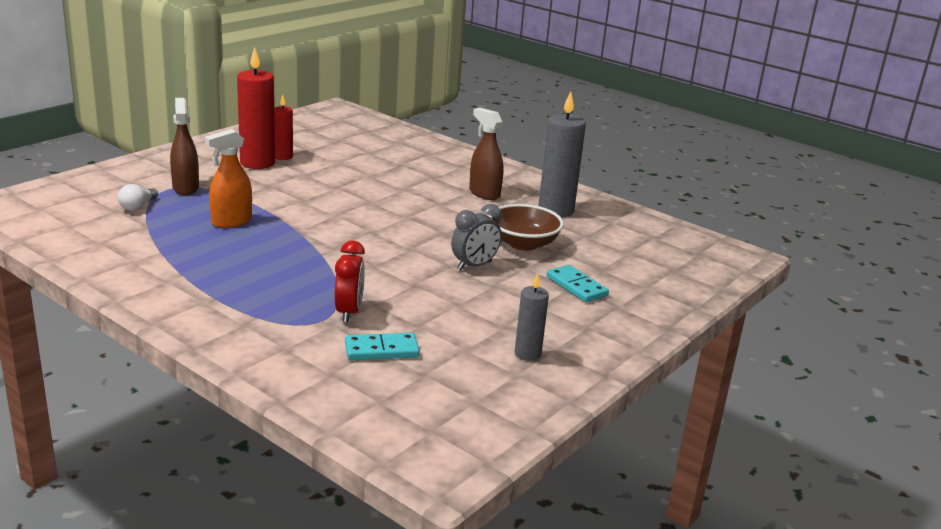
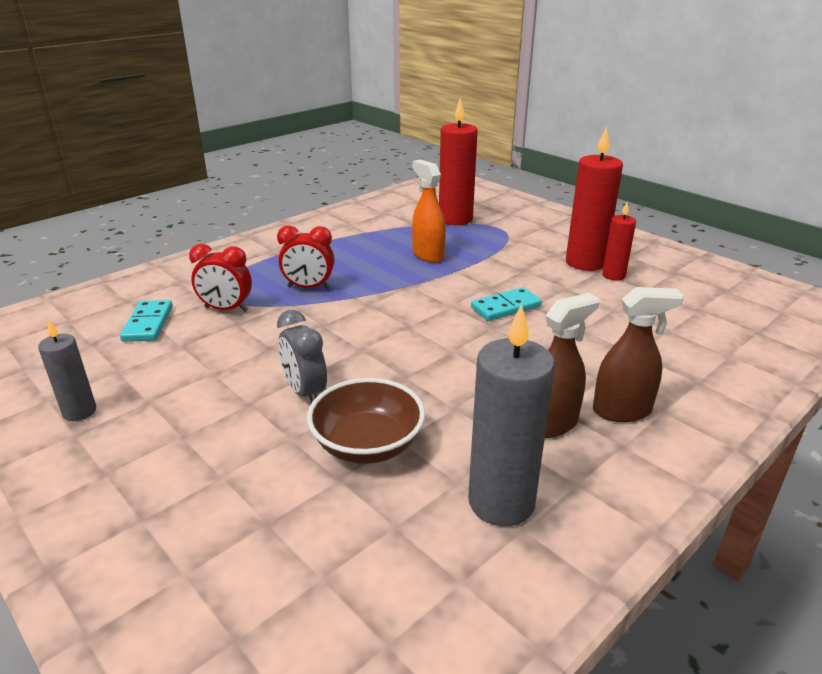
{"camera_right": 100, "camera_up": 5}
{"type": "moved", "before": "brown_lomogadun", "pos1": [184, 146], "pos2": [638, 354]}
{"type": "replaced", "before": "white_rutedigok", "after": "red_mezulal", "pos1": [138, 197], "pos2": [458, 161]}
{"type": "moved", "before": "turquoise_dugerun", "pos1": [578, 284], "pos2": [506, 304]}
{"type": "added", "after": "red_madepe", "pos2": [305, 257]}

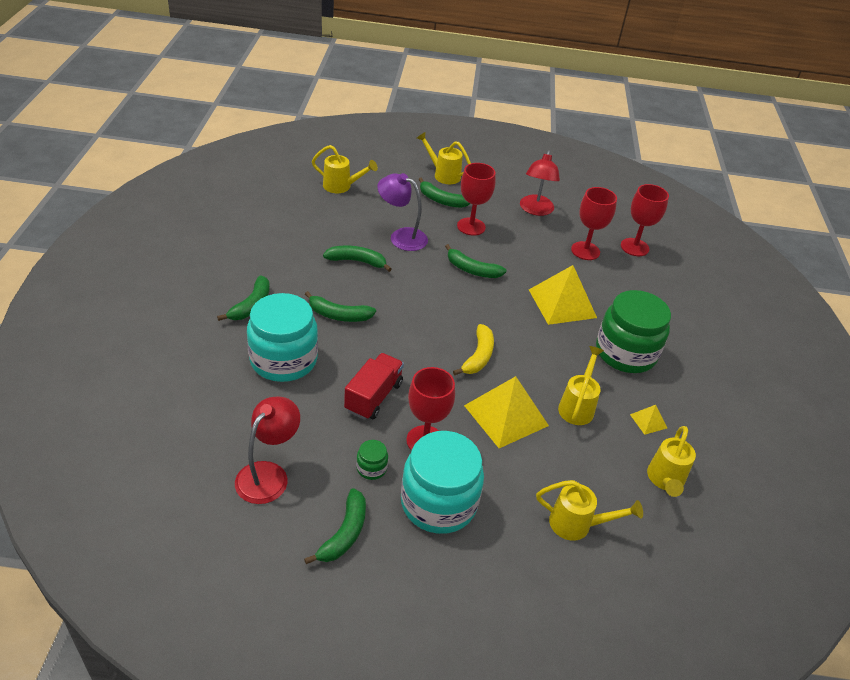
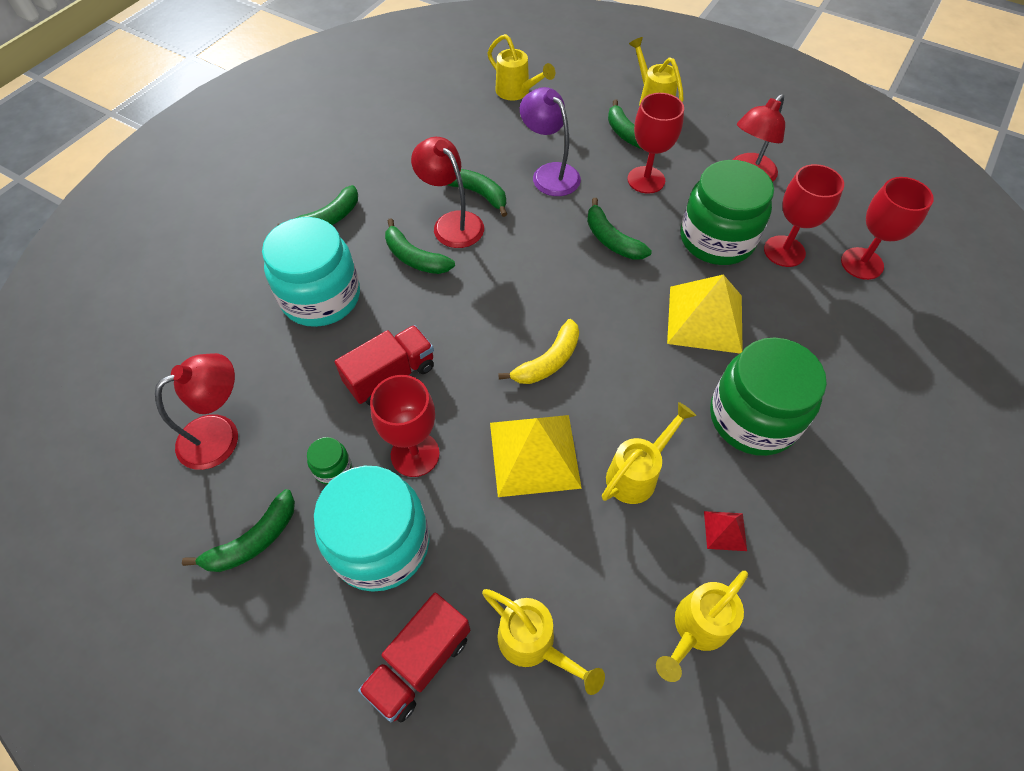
{"camera_right": 30, "camera_up": 15}
{"type": "recoloured", "before": "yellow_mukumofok", "after": "red_mukumofok", "pos1": [648, 420], "pos2": [725, 531]}
{"type": "added", "after": "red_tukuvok", "pos2": [447, 192]}
{"type": "added", "after": "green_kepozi", "pos2": [727, 212]}
{"type": "added", "after": "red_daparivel", "pos2": [414, 657]}

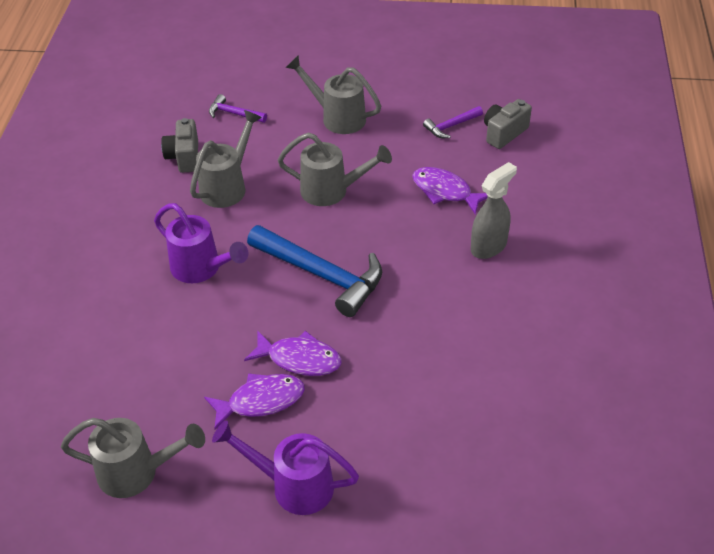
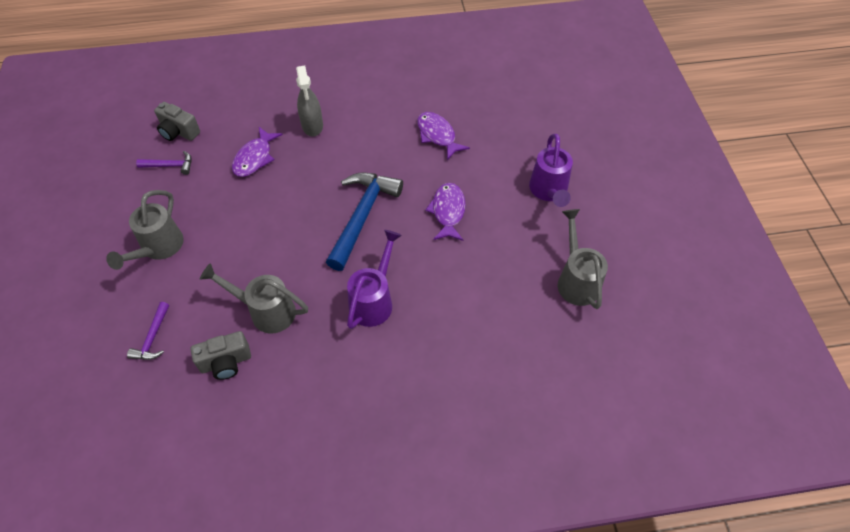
{"camera_right": -105, "camera_up": 10}
{"type": "turned", "before": "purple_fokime", "pos1": [453, 122], "pos2": [163, 163], "turn": -45}
{"type": "removed", "before": "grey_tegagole", "pos1": [335, 169]}
{"type": "turned", "before": "grey_lomogadun", "pos1": [494, 210], "pos2": [309, 101], "turn": -135}
{"type": "moved", "before": "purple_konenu", "pos1": [254, 401], "pos2": [443, 136]}

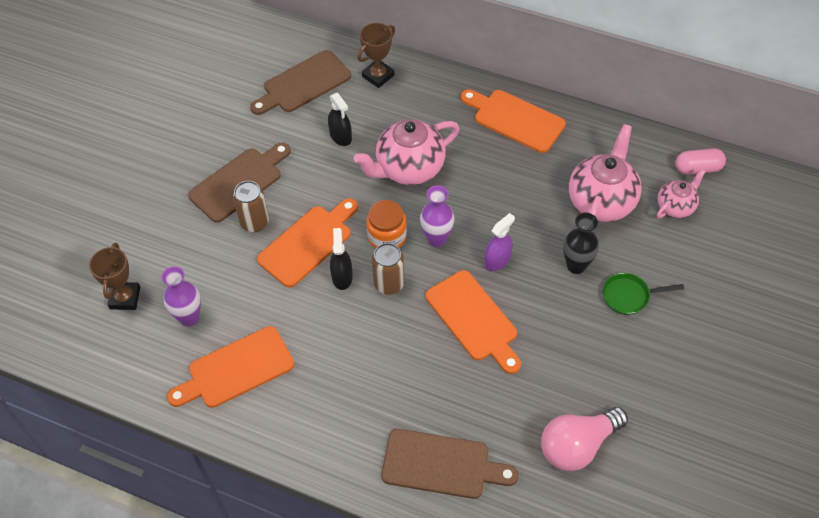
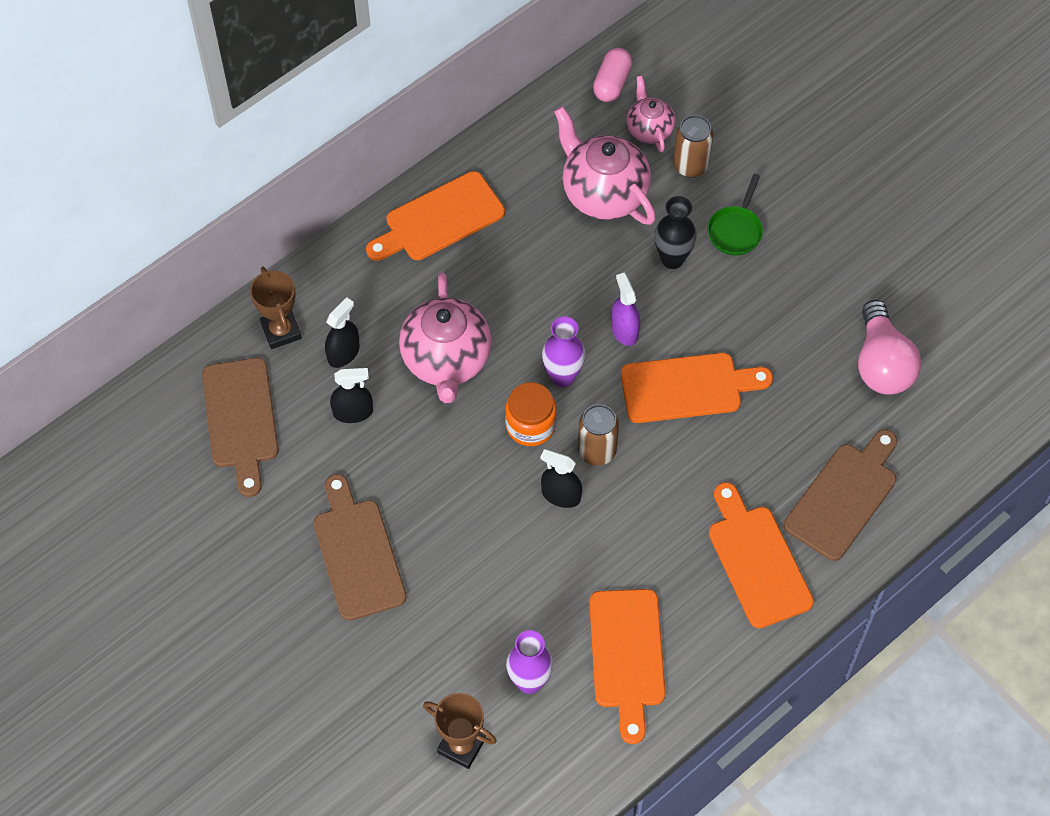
{"camera_right": -65, "camera_up": 5}
{"type": "moved", "before": "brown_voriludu", "pos1": [251, 206], "pos2": [693, 146]}
{"type": "moved", "before": "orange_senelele", "pos1": [307, 243], "pos2": [761, 555]}
{"type": "added", "after": "black_lomogadun", "pos2": [342, 332]}

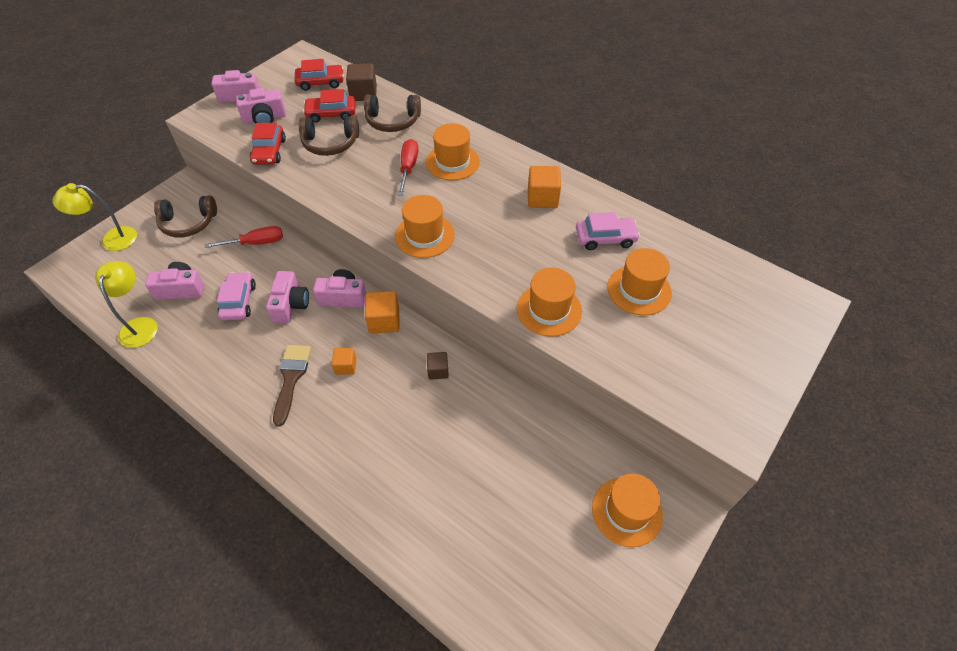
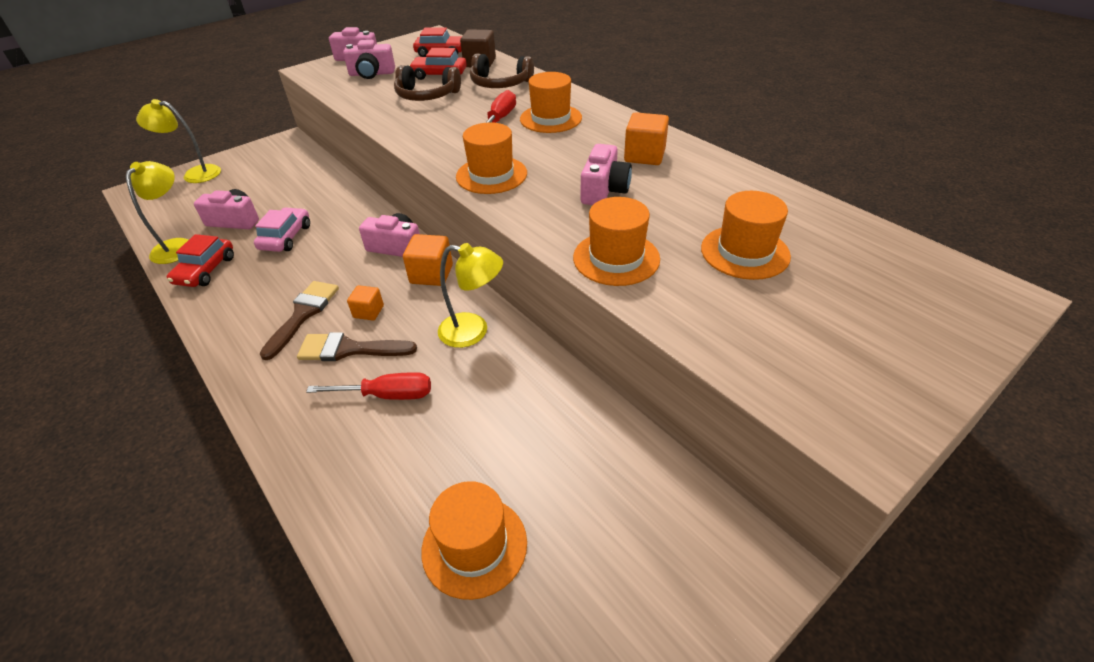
{"camera_right": 15, "camera_up": -10}
{"type": "moved", "before": "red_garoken", "pos1": [268, 144], "pos2": [200, 260]}
{"type": "removed", "before": "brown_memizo", "pos1": [185, 216]}
{"type": "removed", "before": "pink_garoken", "pos1": [608, 231]}
{"type": "moved", "before": "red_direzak", "pos1": [244, 237], "pos2": [368, 386]}
{"type": "moved", "before": "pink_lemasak", "pos1": [287, 297], "pos2": [606, 174]}
{"type": "replaced", "before": "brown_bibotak", "after": "yellow_tukuvok", "pos1": [438, 366], "pos2": [470, 295]}
{"type": "moved", "before": "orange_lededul", "pos1": [627, 510], "pos2": [474, 540]}
{"type": "added", "after": "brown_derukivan", "pos2": [357, 346]}

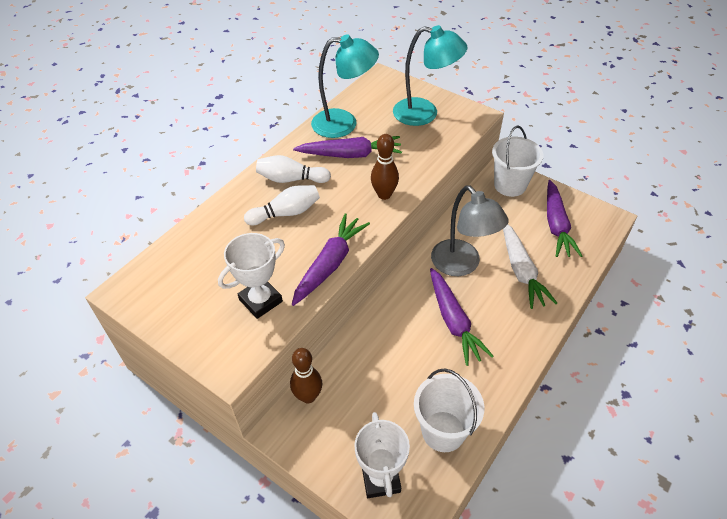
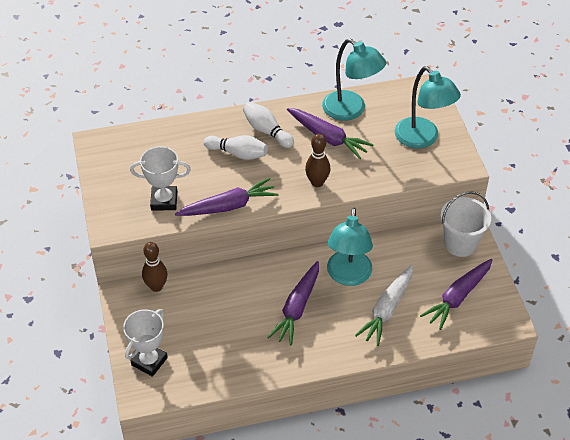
{"camera_right": 40, "camera_up": 0}
{"type": "recoloured", "before": "grey_tukuvok", "after": "turquoise_tukuvok", "pos1": [470, 230], "pos2": [350, 247]}
{"type": "removed", "before": "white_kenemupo", "pos1": [449, 410]}

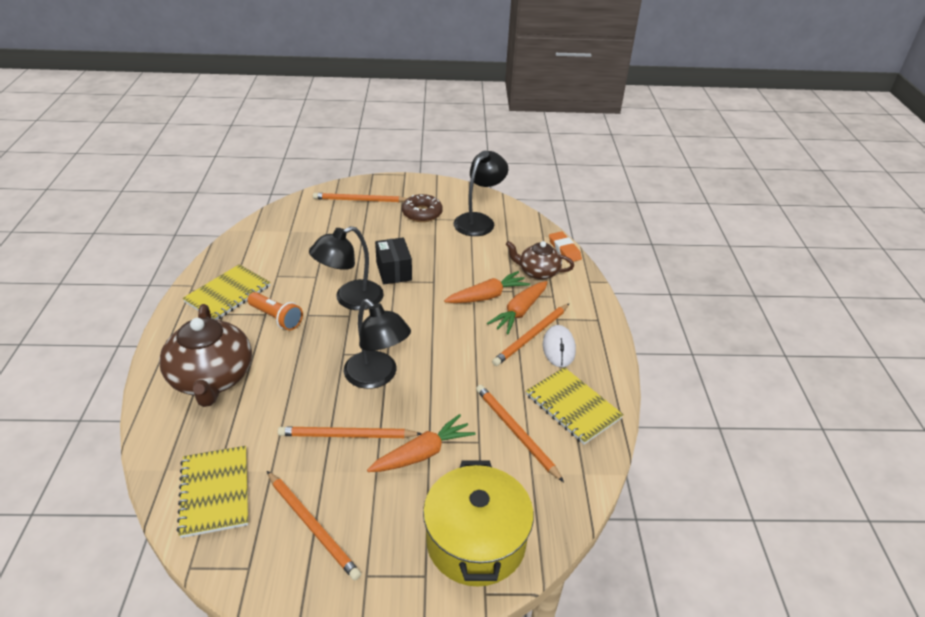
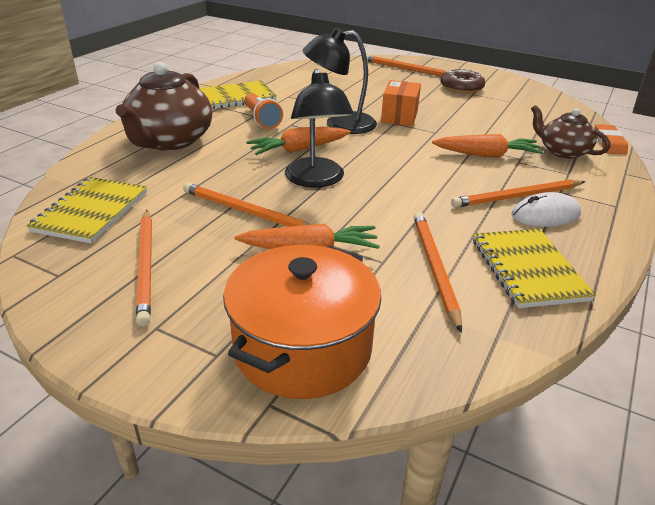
{"camera_right": 30, "camera_up": -5}
{"type": "removed", "before": "black_tukuvok", "pos1": [481, 193]}
{"type": "recoloured", "before": "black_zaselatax", "after": "orange_zaselatax", "pos1": [393, 260], "pos2": [401, 103]}
{"type": "moved", "before": "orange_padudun", "pos1": [517, 307], "pos2": [298, 141]}
{"type": "turned", "before": "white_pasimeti", "pos1": [559, 346], "pos2": [546, 209], "turn": 45}
{"type": "recoloured", "before": "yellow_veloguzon", "after": "orange_veloguzon", "pos1": [478, 523], "pos2": [302, 322]}

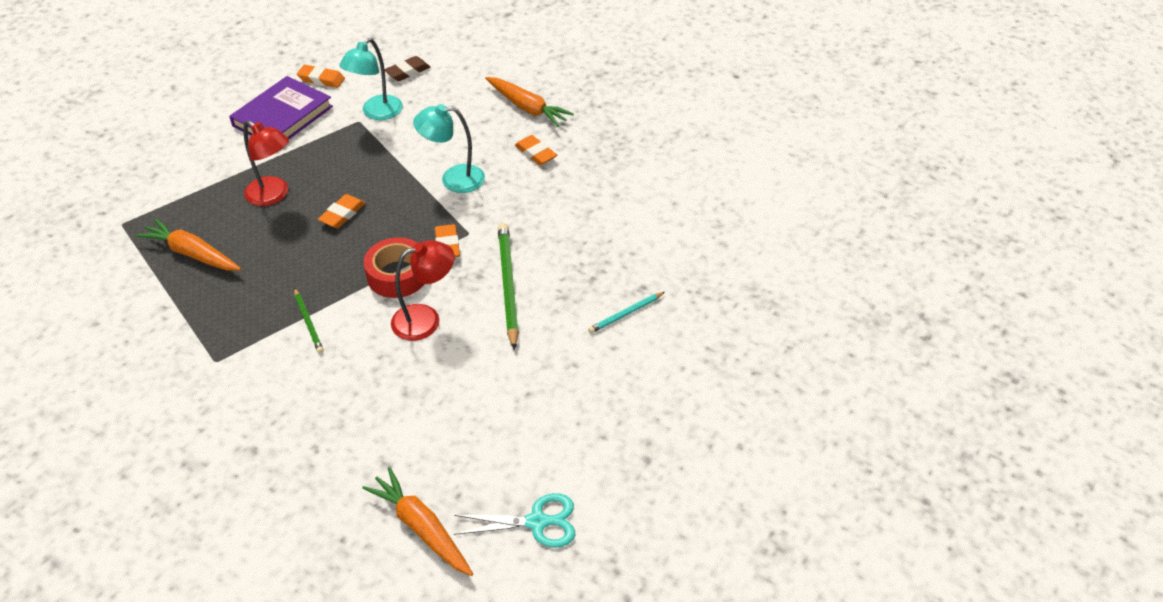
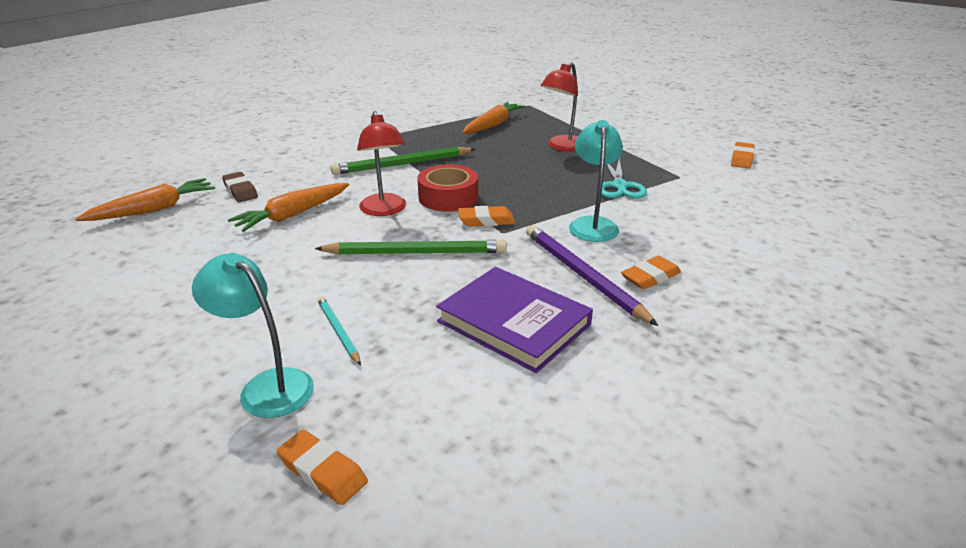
{"camera_right": 95, "camera_up": -15}
{"type": "moved", "before": "turquoise_tukuvok", "pos1": [371, 79], "pos2": [253, 335]}
{"type": "moved", "before": "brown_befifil", "pos1": [407, 68], "pos2": [240, 187]}
{"type": "moved", "before": "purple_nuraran", "pos1": [281, 107], "pos2": [514, 320]}
{"type": "moved", "before": "orange_padudun", "pos1": [529, 102], "pos2": [288, 207]}
{"type": "moved", "before": "orange_befifil", "pos1": [341, 211], "pos2": [322, 467]}
{"type": "resized", "before": "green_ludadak", "pos1": [309, 320], "pos2": [403, 161], "scale": 1.86}
{"type": "moved", "before": "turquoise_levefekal", "pos1": [514, 520], "pos2": [624, 179]}
{"type": "added", "after": "purple_ludadak", "pos2": [592, 275]}

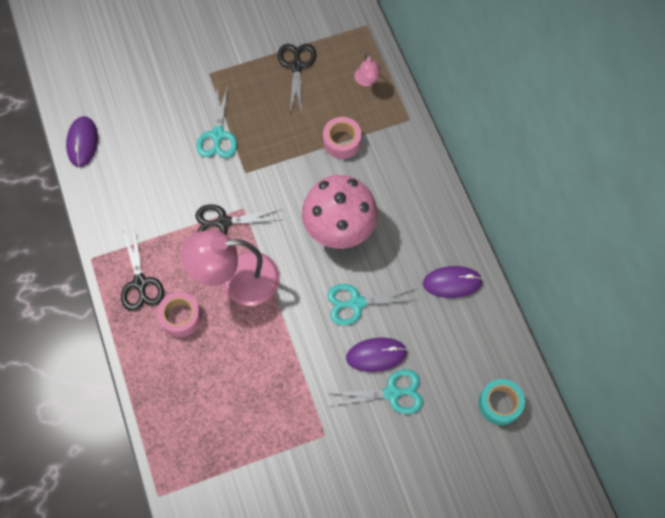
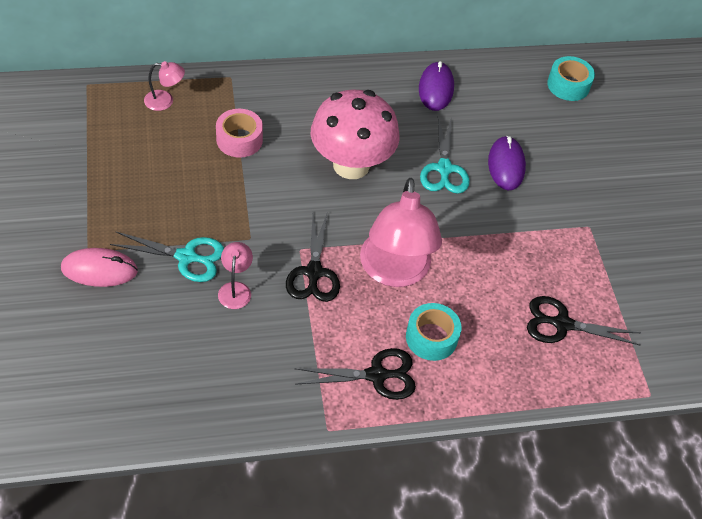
{"camera_right": -85, "camera_up": -15}
{"type": "moved", "before": "black_levefekal", "pos1": [297, 79], "pos2": [584, 321]}
{"type": "removed", "before": "purple_pasimeti", "pos1": [82, 141]}
{"type": "recoloured", "before": "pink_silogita", "after": "turquoise_silogita", "pos1": [179, 314], "pos2": [433, 332]}
{"type": "removed", "before": "turquoise_levefekal", "pos1": [375, 391]}
{"type": "added", "after": "pink_tukuvok", "pos2": [235, 275]}
{"type": "added", "after": "pink_pasimeti", "pos2": [99, 267]}

